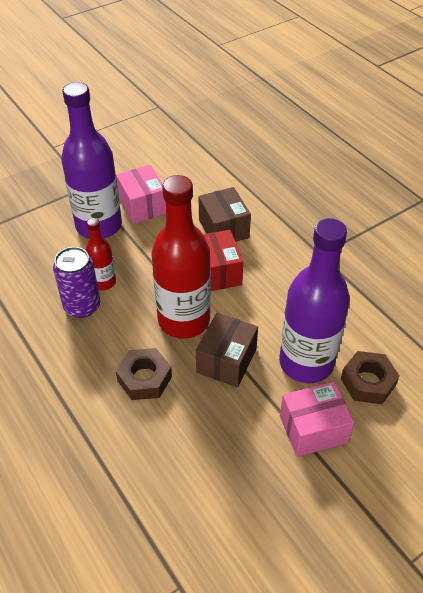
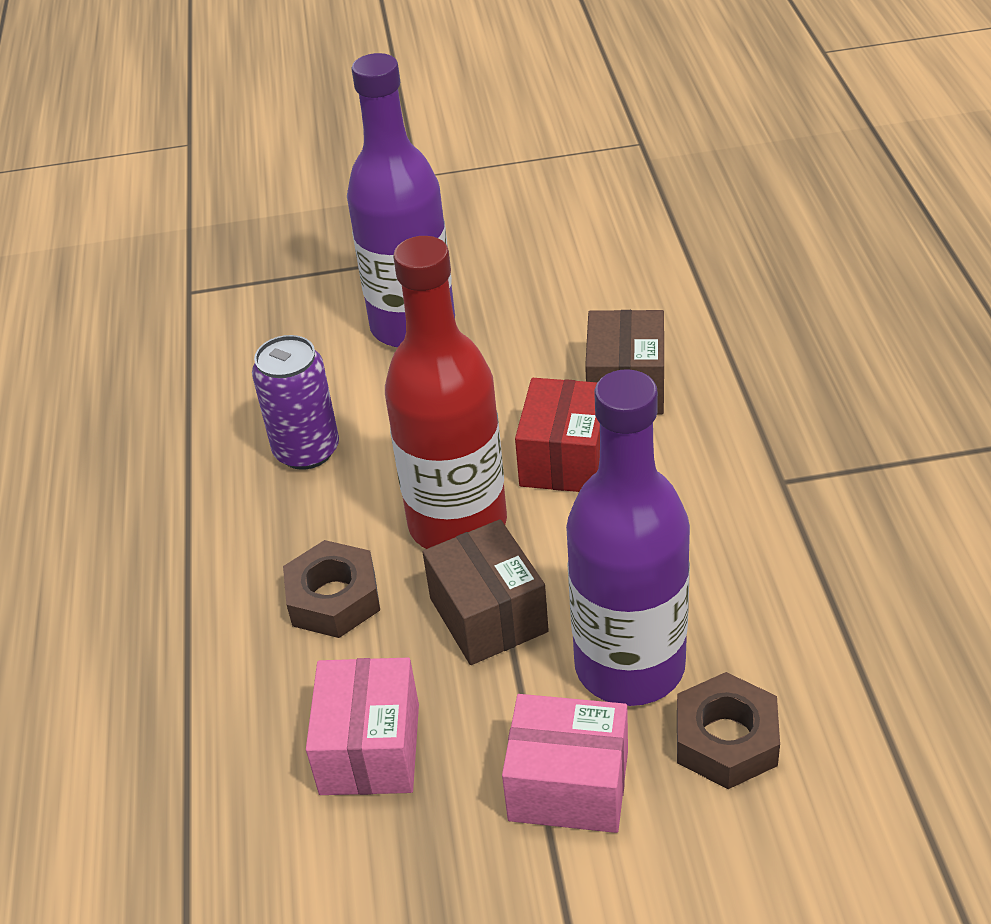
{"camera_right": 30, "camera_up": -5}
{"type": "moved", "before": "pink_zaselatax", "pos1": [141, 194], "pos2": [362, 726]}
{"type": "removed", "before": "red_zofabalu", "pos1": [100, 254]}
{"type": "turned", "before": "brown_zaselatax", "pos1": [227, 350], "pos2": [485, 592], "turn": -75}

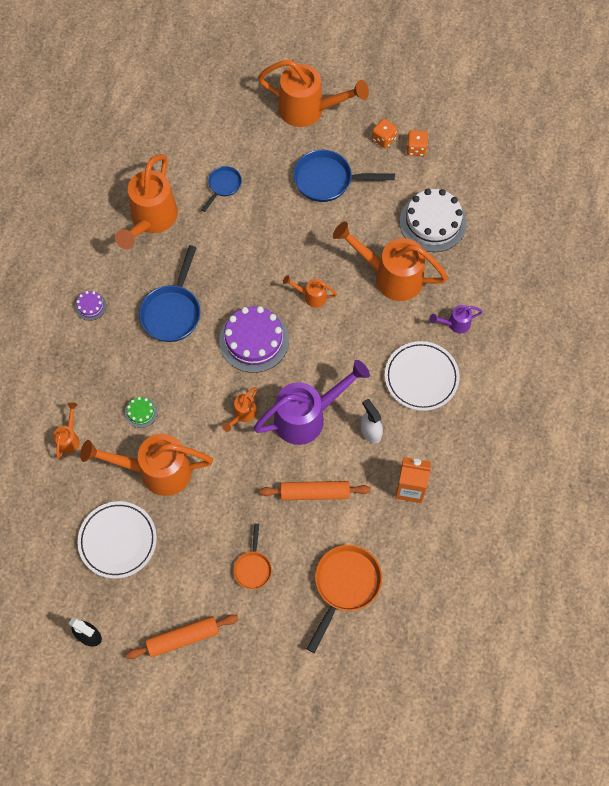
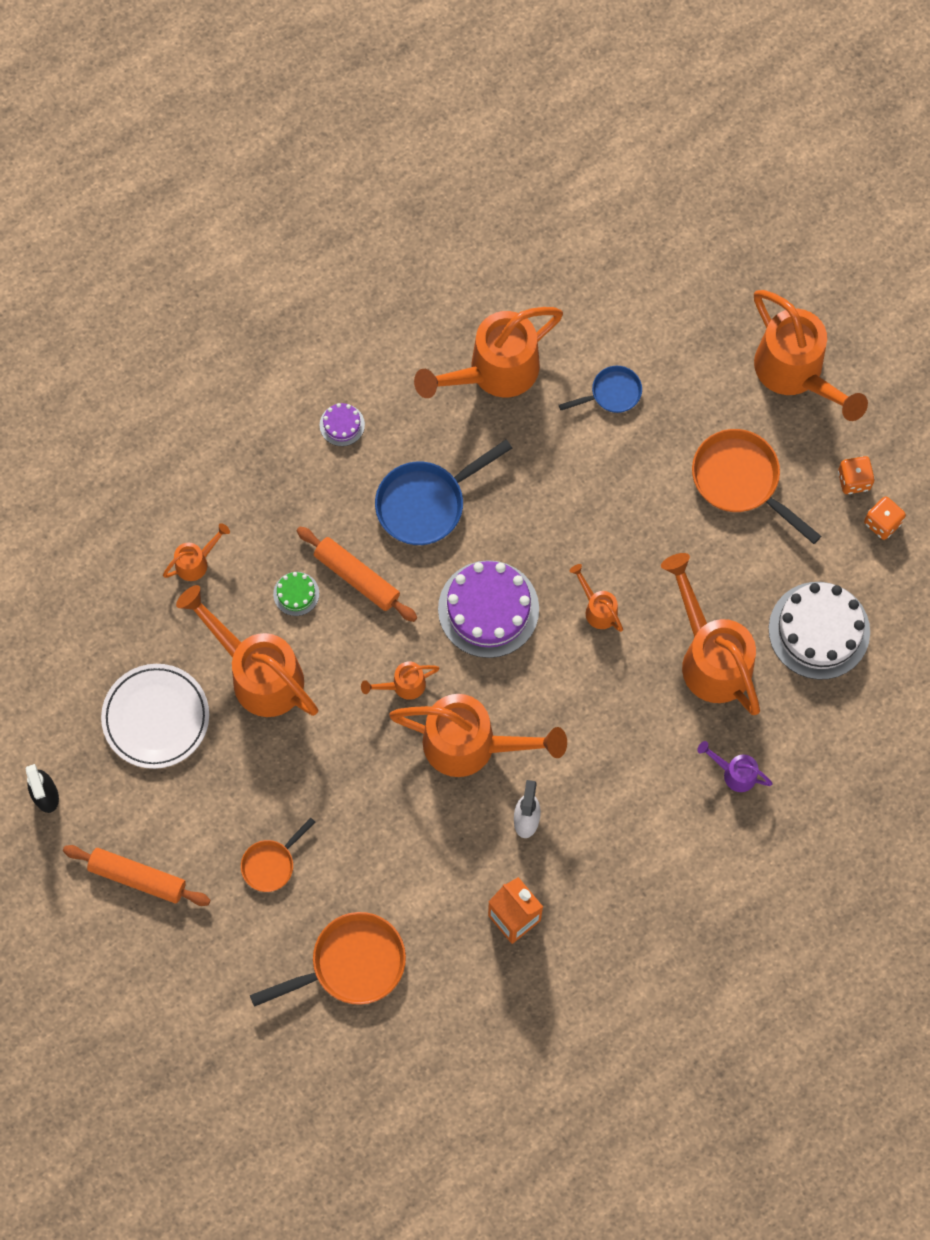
{"camera_right": 40, "camera_up": 5}
{"type": "recoloured", "before": "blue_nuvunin", "after": "orange_nuvunin", "pos1": [344, 176], "pos2": [756, 486]}
{"type": "removed", "before": "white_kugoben", "pos1": [422, 376]}
{"type": "recoloured", "before": "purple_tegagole", "after": "orange_tegagole", "pos1": [311, 402], "pos2": [478, 735]}
{"type": "moved", "before": "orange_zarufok", "pos1": [315, 490], "pos2": [356, 574]}

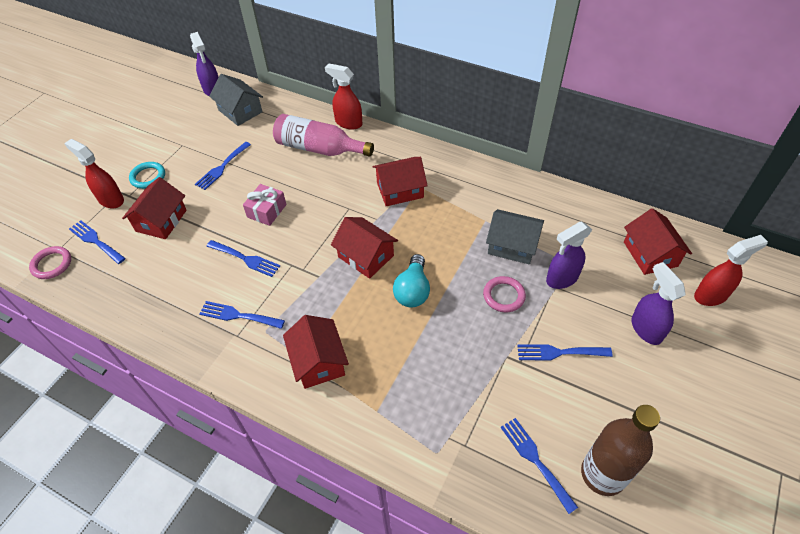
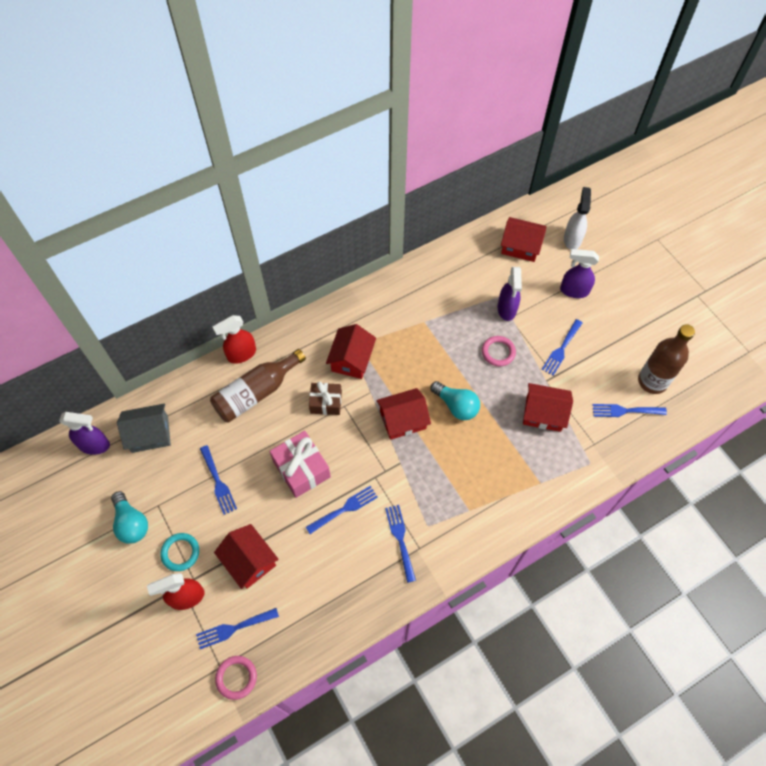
{"camera_right": -60, "camera_up": 10}
{"type": "recoloured", "before": "pink_zofabalu", "after": "brown_zofabalu", "pos1": [323, 135], "pos2": [258, 386]}
{"type": "resized", "before": "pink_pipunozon", "pos1": [264, 205], "pos2": [300, 464], "scale": 1.51}
{"type": "removed", "before": "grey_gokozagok", "pos1": [515, 236]}
{"type": "recoloured", "before": "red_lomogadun", "after": "white_lomogadun", "pos1": [731, 270], "pos2": [577, 218]}
{"type": "turned", "before": "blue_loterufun", "pos1": [242, 315], "pos2": [400, 544], "turn": 120}
{"type": "moved", "before": "red_gokozagok", "pos1": [316, 352], "pos2": [548, 407]}
{"type": "added", "after": "brown_pipunozon", "pos2": [325, 398]}
{"type": "added", "after": "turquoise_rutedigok", "pos2": [129, 517]}

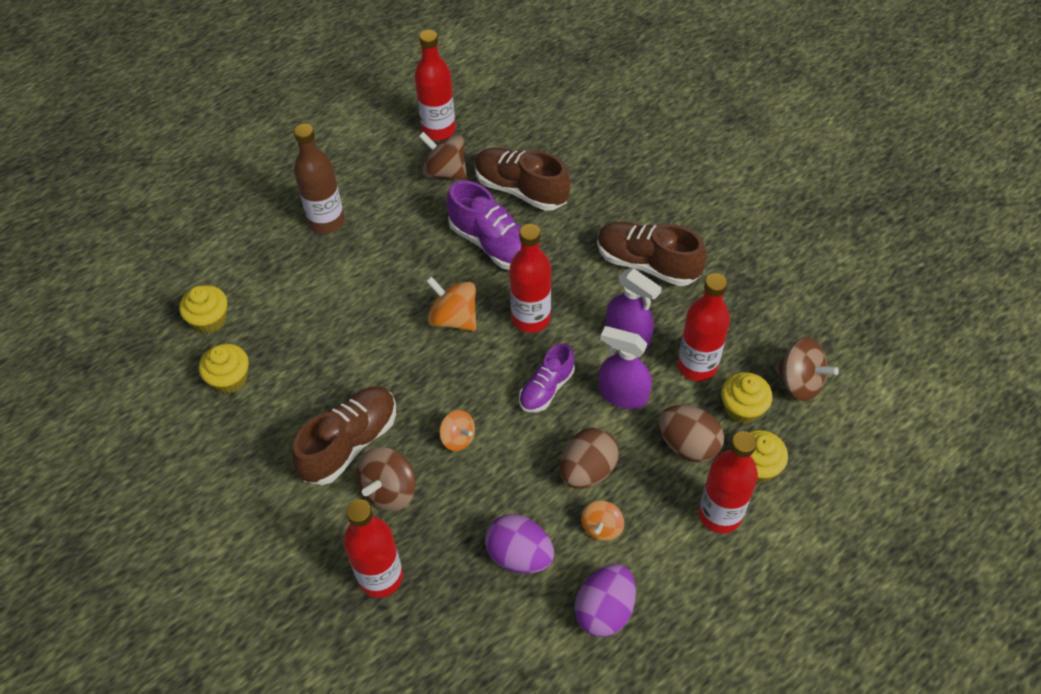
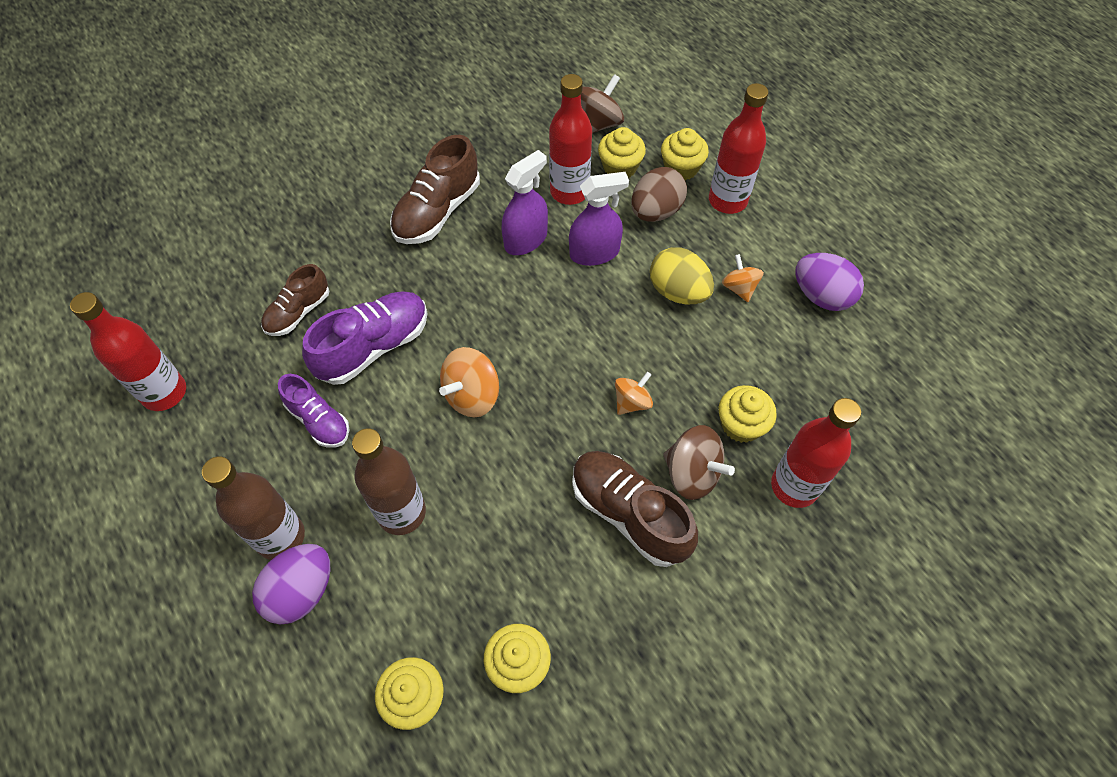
{"camera_right": -85, "camera_up": 5}
{"type": "removed", "before": "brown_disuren", "pos1": [443, 156]}
{"type": "resized", "before": "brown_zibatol", "pos1": [522, 179], "pos2": [295, 300], "scale": 0.63}
{"type": "removed", "before": "red_zofabalu", "pos1": [530, 278]}
{"type": "turned", "before": "purple_lomogadun", "pos1": [625, 367], "pos2": [599, 219], "turn": -135}
{"type": "moved", "before": "purple_zibatol", "pos1": [547, 378], "pos2": [313, 410]}
{"type": "recoloured", "before": "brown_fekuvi", "after": "yellow_fekuvi", "pos1": [589, 458], "pos2": [682, 275]}
{"type": "turned", "before": "orange_disuren", "pos1": [602, 521], "pos2": [743, 278], "turn": -135}
{"type": "moved", "before": "purple_fekuvi", "pos1": [519, 544], "pos2": [291, 584]}
{"type": "added", "after": "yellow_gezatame", "pos2": [748, 414]}
{"type": "added", "after": "brown_zofabalu", "pos2": [389, 481]}

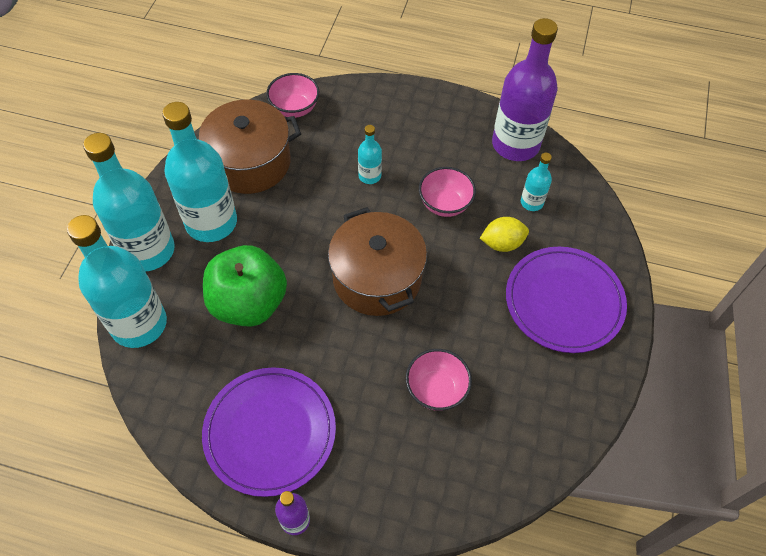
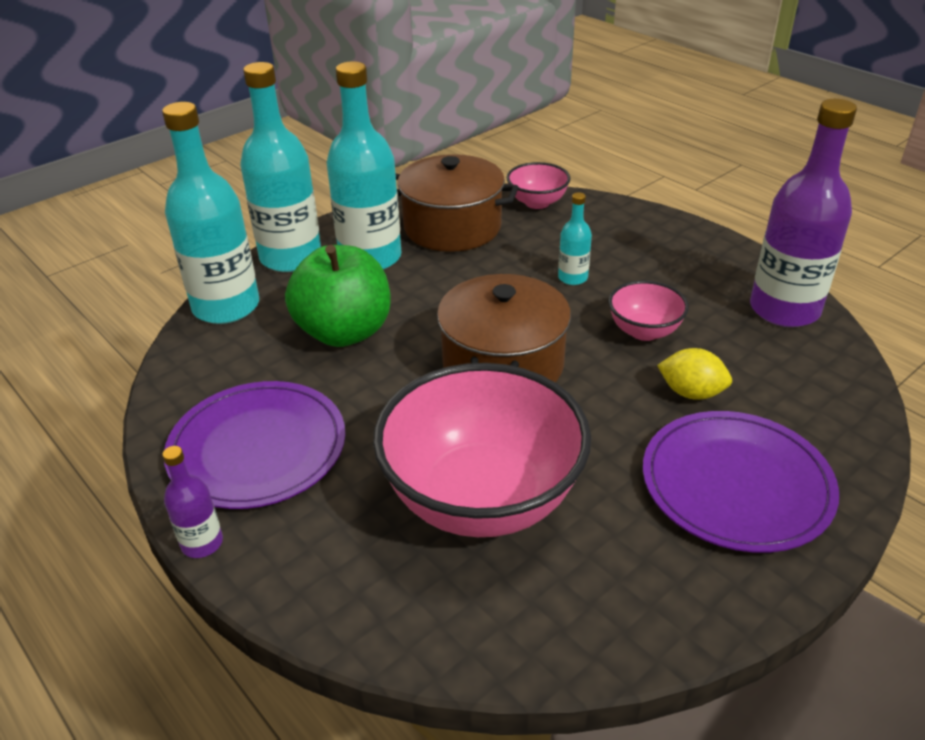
{"camera_right": 35, "camera_up": -20}
{"type": "removed", "before": "turquoise_zofabalu", "pos1": [536, 182]}
{"type": "resized", "before": "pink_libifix", "pos1": [439, 380], "pos2": [482, 450], "scale": 2.13}

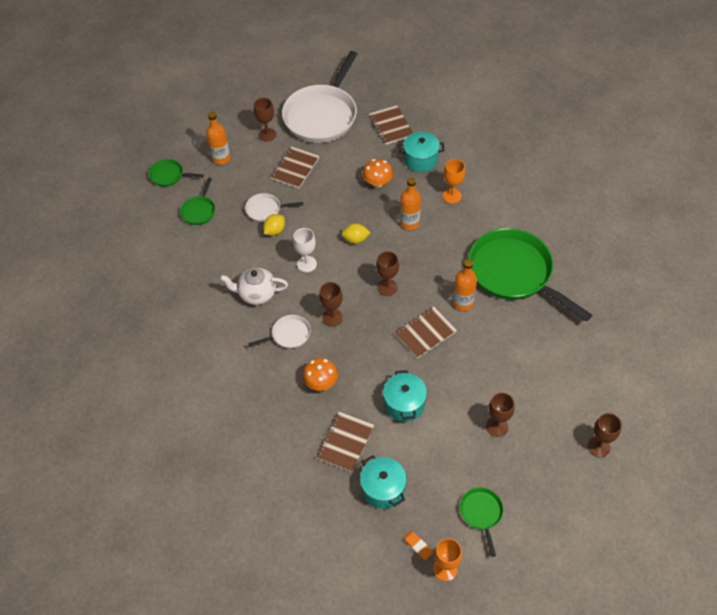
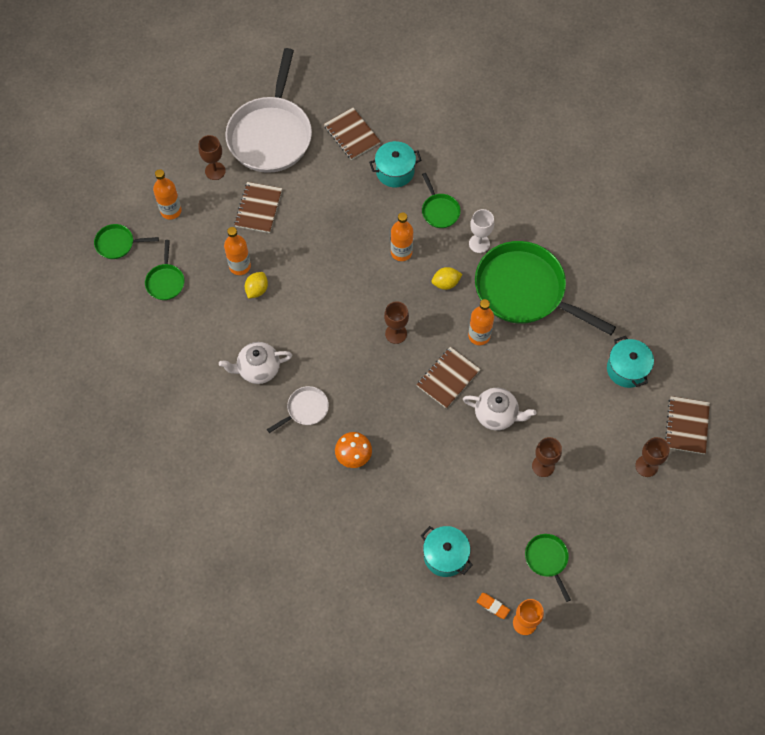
{"camera_right": -15, "camera_up": 10}
{"type": "removed", "before": "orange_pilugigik", "pos1": [378, 173]}
{"type": "replaced", "before": "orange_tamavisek", "after": "green_nuvunin", "pos1": [454, 181], "pos2": [441, 200]}
{"type": "replaced", "before": "white_nuvunin", "after": "orange_zofabalu", "pos1": [274, 207], "pos2": [237, 251]}
{"type": "moved", "before": "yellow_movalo", "pos1": [356, 233], "pos2": [447, 278]}
{"type": "moved", "before": "white_tamavisek", "pos1": [305, 250], "pos2": [481, 231]}
{"type": "removed", "before": "brown_tamavisek", "pos1": [331, 304]}
{"type": "moved", "before": "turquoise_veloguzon", "pos1": [405, 396], "pos2": [630, 362]}
{"type": "moved", "before": "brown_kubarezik", "pos1": [345, 442], "pos2": [687, 425]}
{"type": "added", "after": "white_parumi", "pos2": [499, 409]}

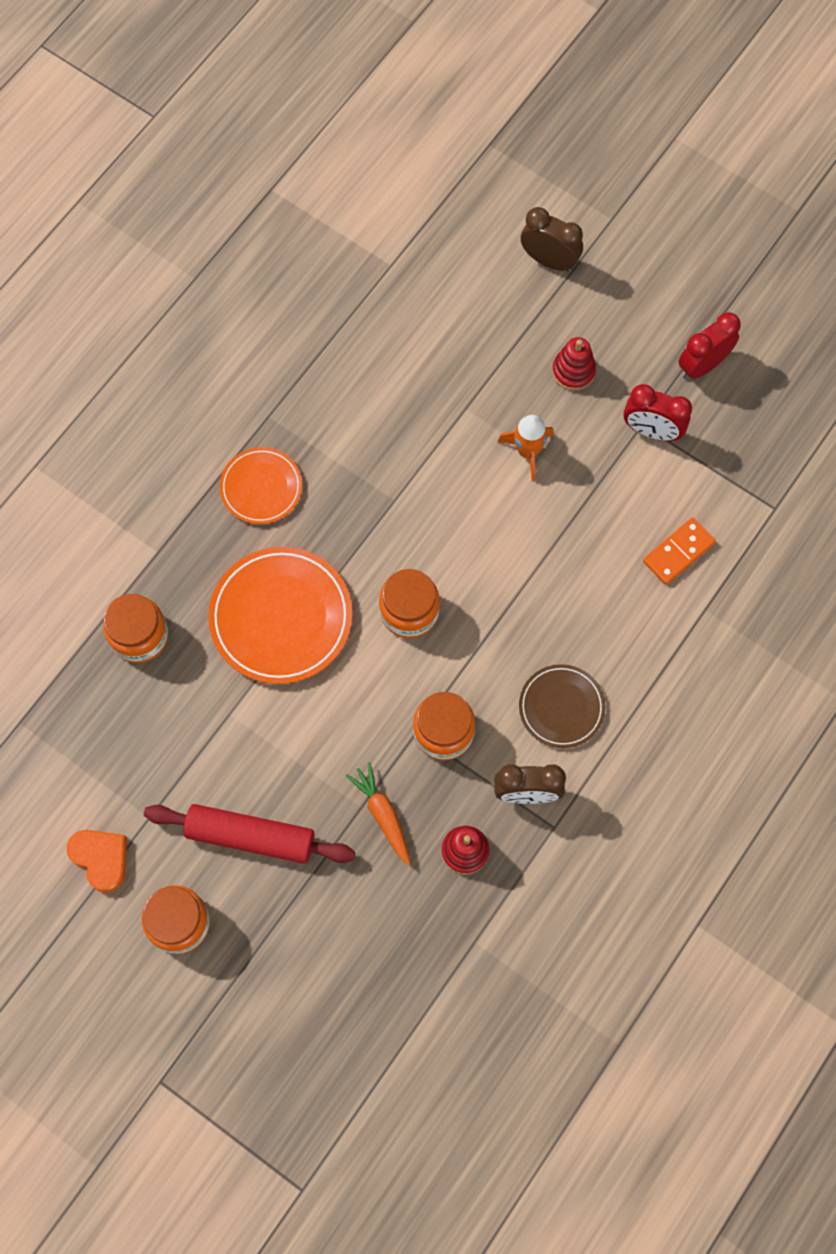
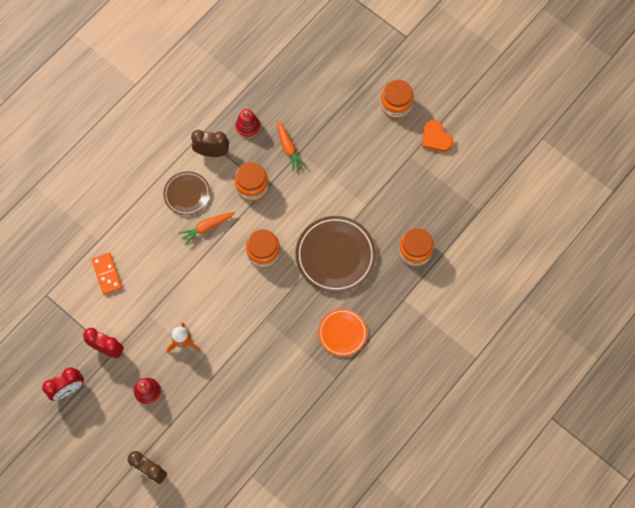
{"camera_right": -175, "camera_up": 0}
{"type": "turned", "before": "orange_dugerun", "pos1": [679, 551], "pos2": [106, 273], "turn": -75}
{"type": "recoloured", "before": "orange_kugoben", "after": "brown_kugoben", "pos1": [280, 615], "pos2": [336, 254]}
{"type": "removed", "before": "red_zarufok", "pos1": [249, 834]}
{"type": "added", "after": "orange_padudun", "pos2": [206, 228]}

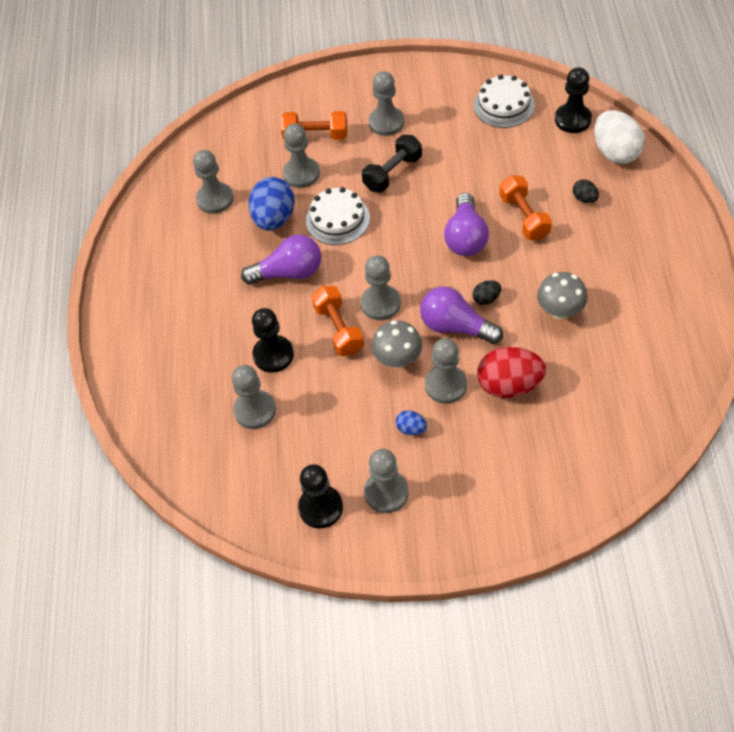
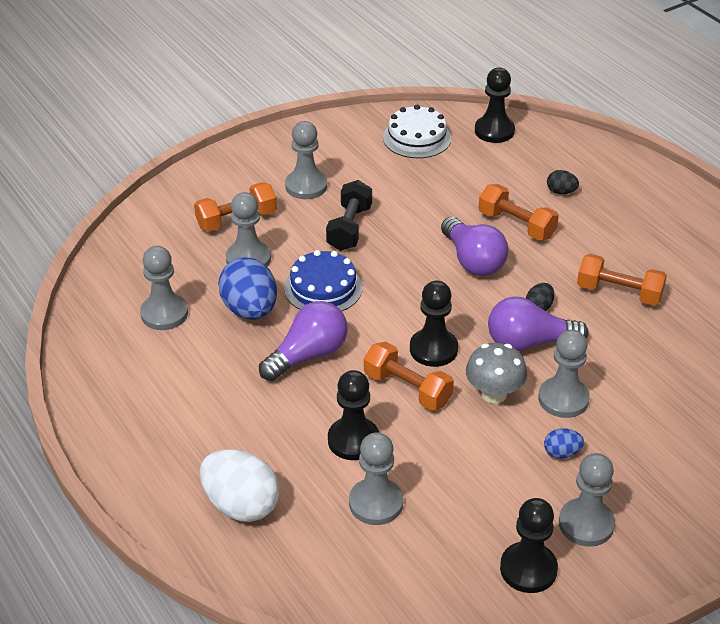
{"camera_right": -35, "camera_up": -15}
{"type": "moved", "before": "white_fekuvi", "pos1": [619, 137], "pos2": [240, 485]}
{"type": "recoloured", "before": "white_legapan", "after": "blue_legapan", "pos1": [338, 216], "pos2": [323, 280]}
{"type": "recoloured", "before": "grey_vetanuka", "after": "black_vetanuka", "pos1": [381, 287], "pos2": [434, 324]}
{"type": "replaced", "before": "grey_pilugigik", "after": "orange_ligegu", "pos1": [562, 296], "pos2": [622, 280]}
{"type": "removed", "before": "red_fekuvi", "pos1": [511, 372]}

